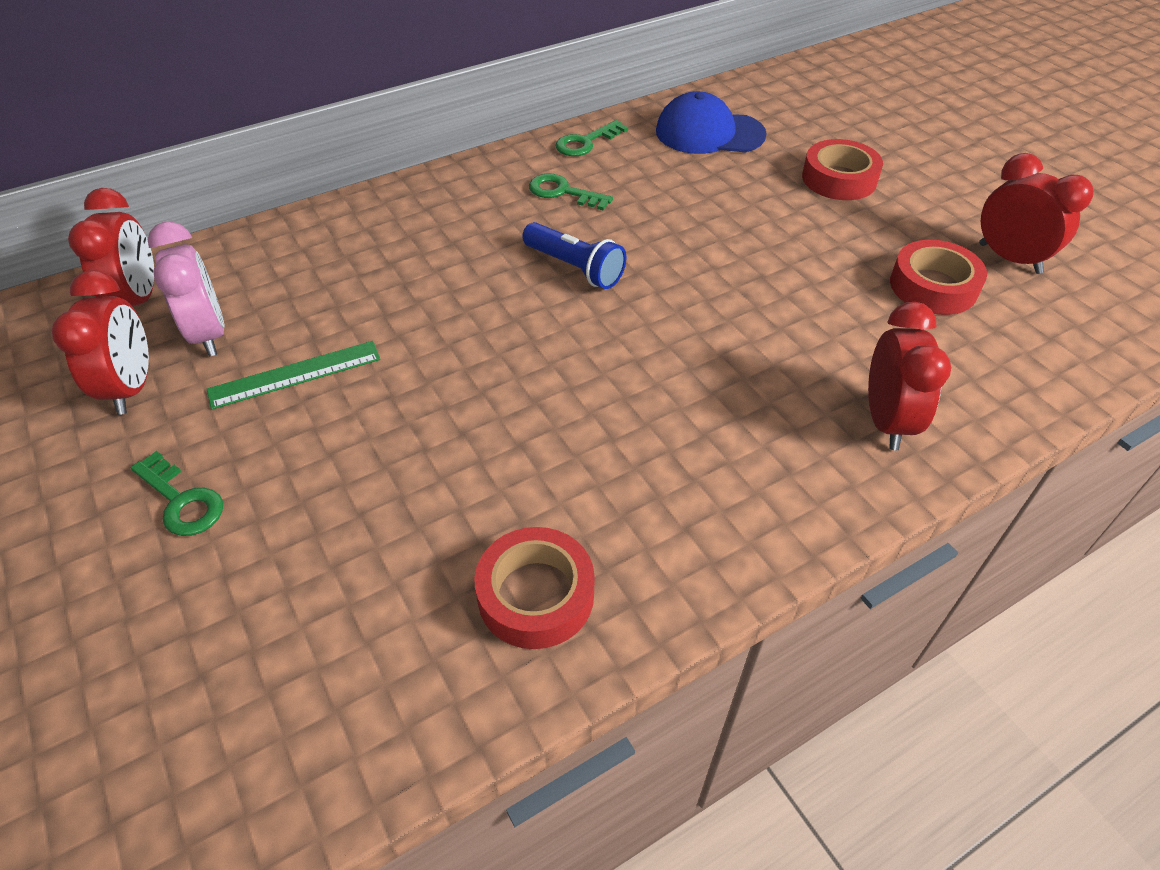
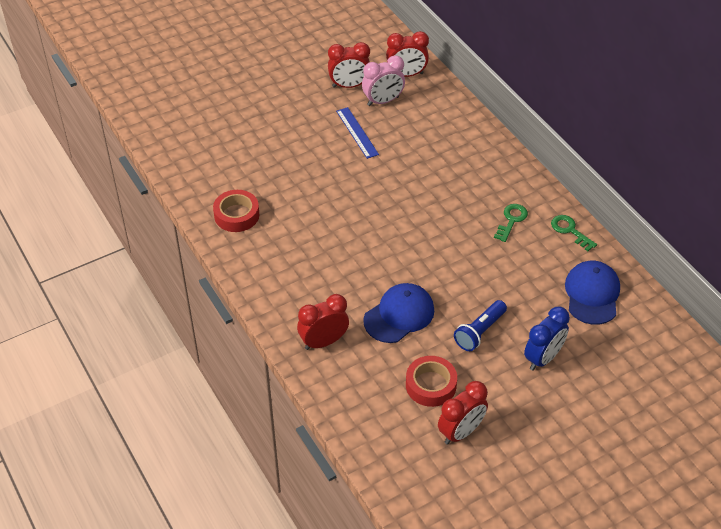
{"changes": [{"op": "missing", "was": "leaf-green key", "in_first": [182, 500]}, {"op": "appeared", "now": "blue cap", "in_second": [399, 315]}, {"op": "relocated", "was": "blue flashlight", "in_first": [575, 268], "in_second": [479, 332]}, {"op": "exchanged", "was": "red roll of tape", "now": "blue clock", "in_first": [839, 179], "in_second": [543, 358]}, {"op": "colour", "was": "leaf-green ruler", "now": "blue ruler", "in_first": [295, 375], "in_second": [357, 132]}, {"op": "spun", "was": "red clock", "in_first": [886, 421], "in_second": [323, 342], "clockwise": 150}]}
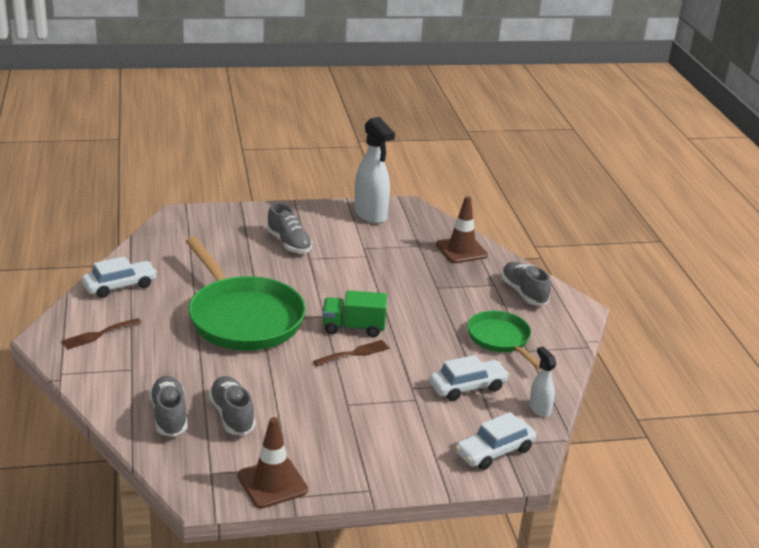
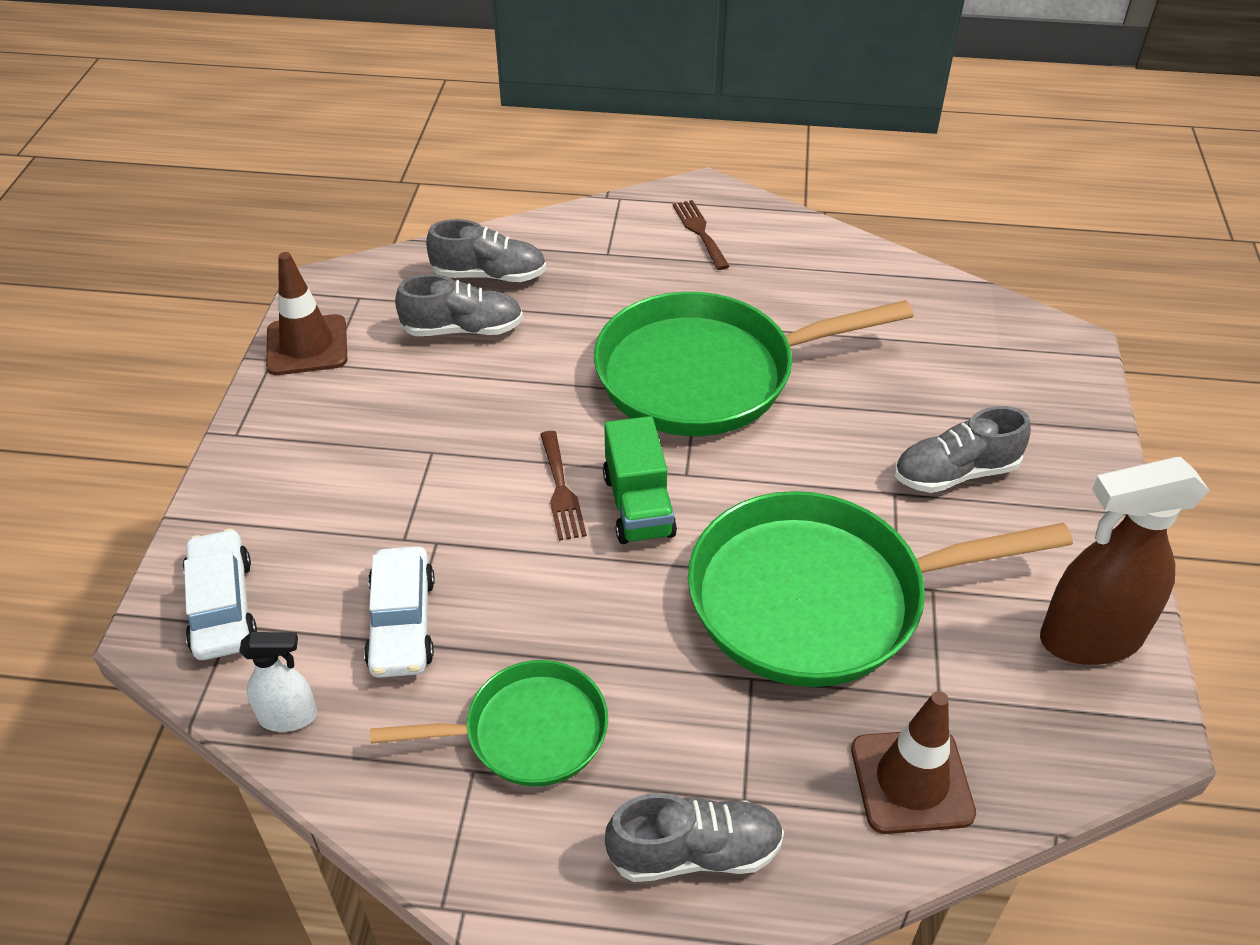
{"changes": [{"op": "missing", "was": "white toy car", "in_first": [120, 286]}, {"op": "appeared", "now": "leaf-green skillet", "in_second": [820, 598]}, {"op": "colour", "was": "white spray bottle", "now": "brown spray bottle", "in_first": [370, 215], "in_second": [1089, 639]}, {"op": "spun", "was": "leaf-green toy truck", "in_first": [353, 327], "in_second": [638, 505], "clockwise": 150}]}
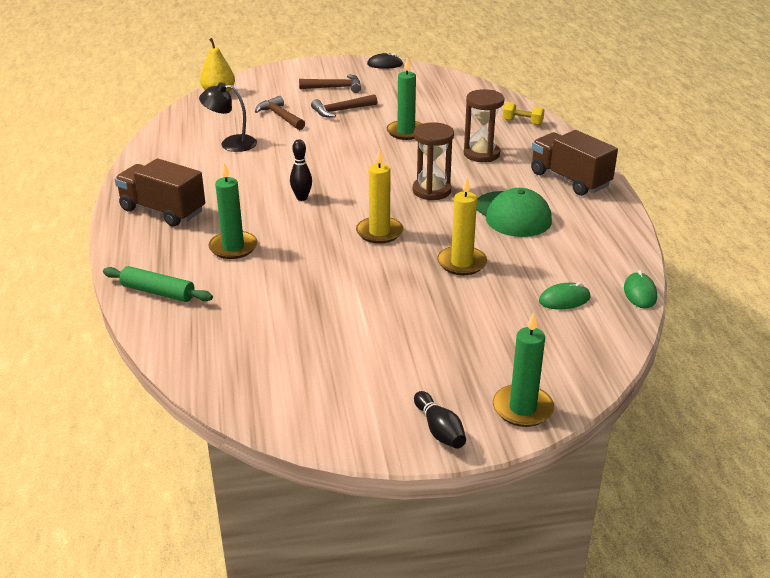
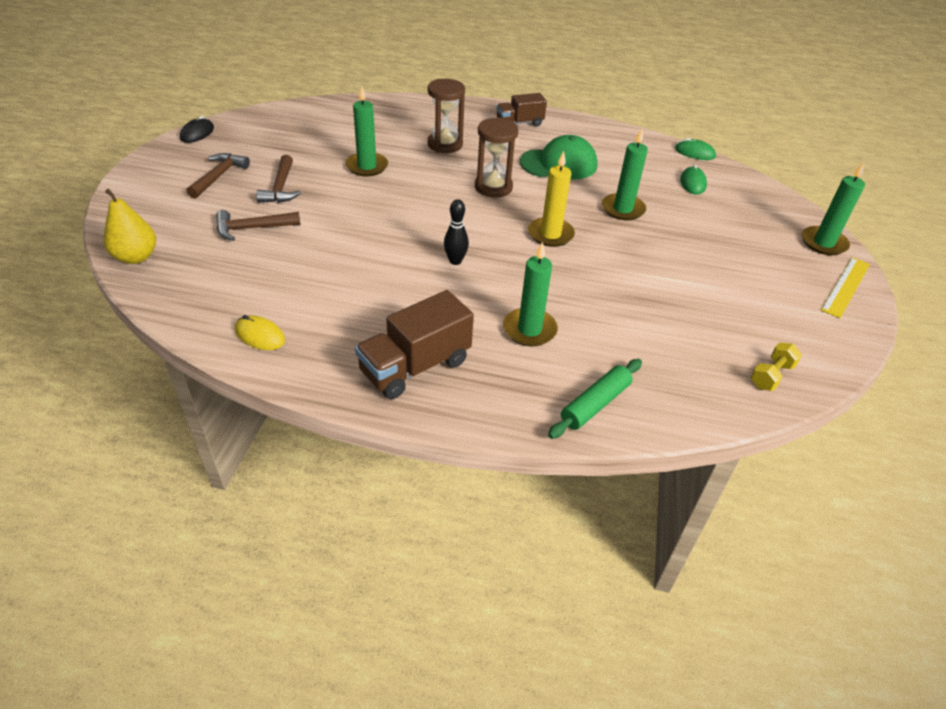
{"changes": [{"op": "missing", "was": "black lamp", "in_first": [231, 143]}, {"op": "appeared", "now": "golden computer mouse", "in_second": [260, 335]}, {"op": "relocated", "was": "golden dumbbell", "in_first": [522, 122], "in_second": [771, 376]}, {"op": "exchanged", "was": "black skittle", "now": "golden ruler", "in_first": [439, 430], "in_second": [845, 286]}, {"op": "colour", "was": "golden wax candle", "now": "leaf-green wax candle", "in_first": [462, 263], "in_second": [623, 209]}, {"op": "size", "was": "brown toy truck", "in_first": [569, 179], "in_second": [519, 123], "ratio": 0.64}]}
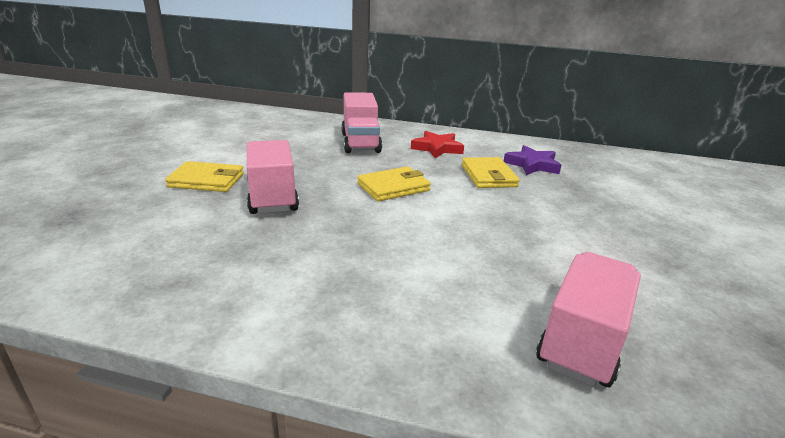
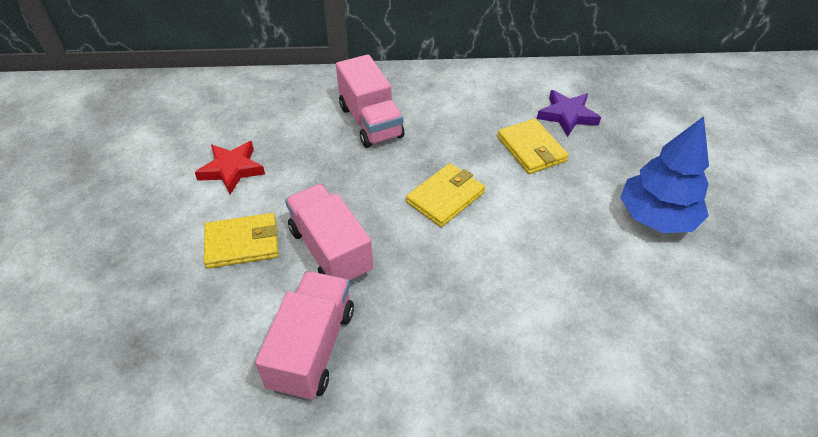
{"changes": [{"op": "appeared", "now": "blue toy tree", "in_second": [656, 217]}, {"op": "relocated", "was": "red star", "in_first": [437, 148], "in_second": [232, 169]}, {"op": "relocated", "was": "rosy toy truck", "in_first": [583, 339], "in_second": [312, 348]}]}
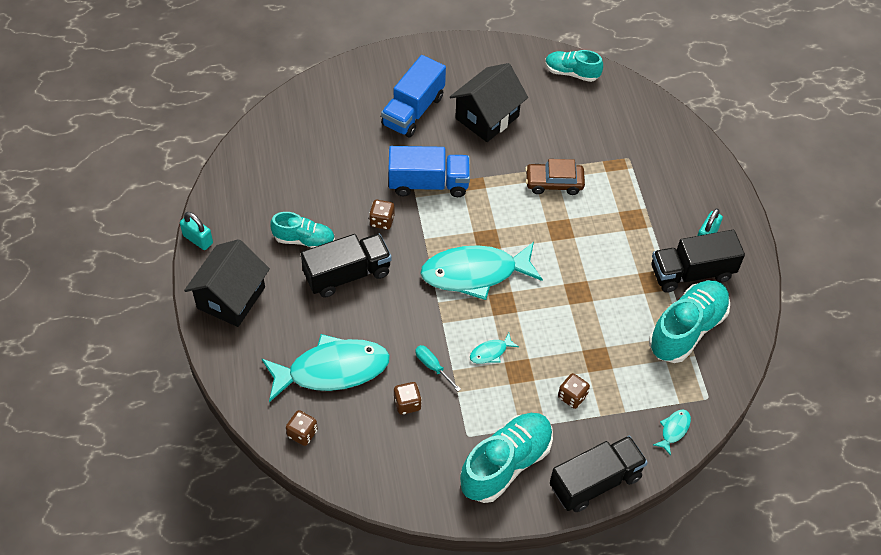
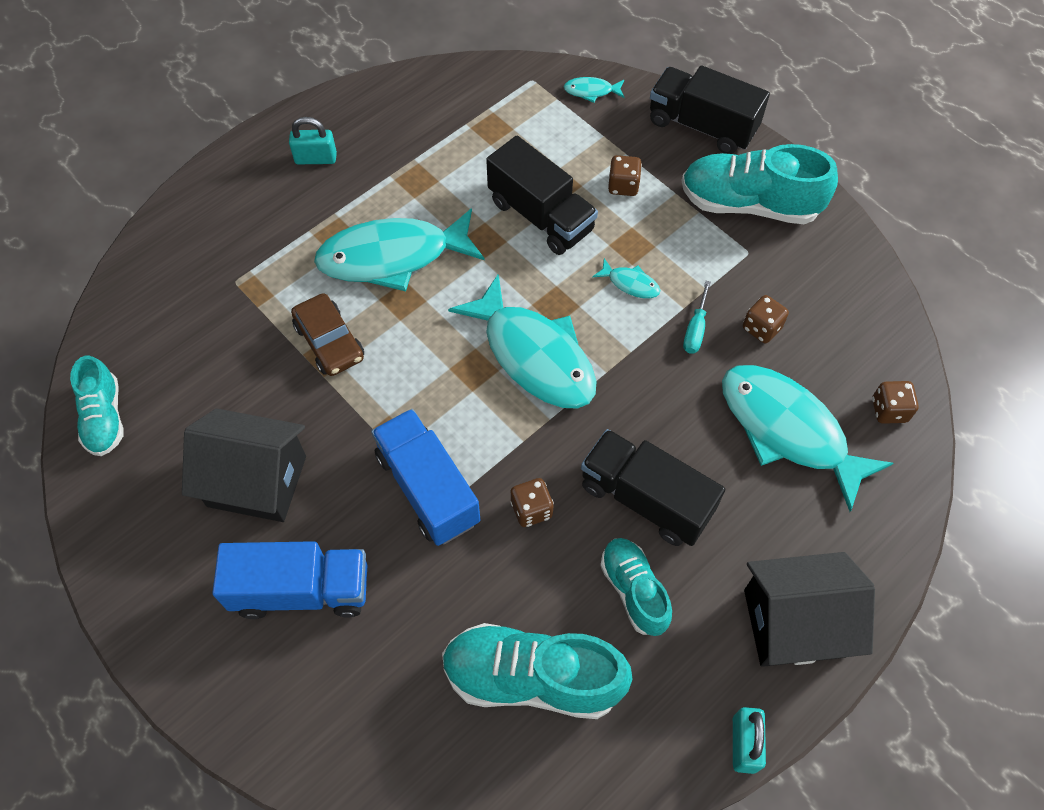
{"changes": [{"op": "appeared", "now": "teal fish figure", "in_second": [392, 257]}, {"op": "relocated", "was": "teal lace-up shoe", "in_first": [687, 329], "in_second": [532, 678]}, {"op": "relocated", "was": "black toy truck", "in_first": [691, 273], "in_second": [541, 216]}]}
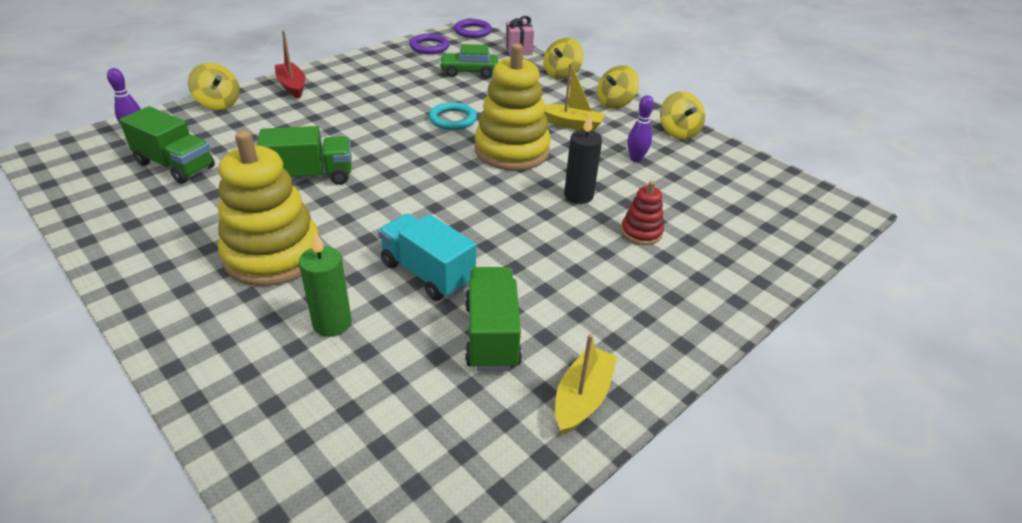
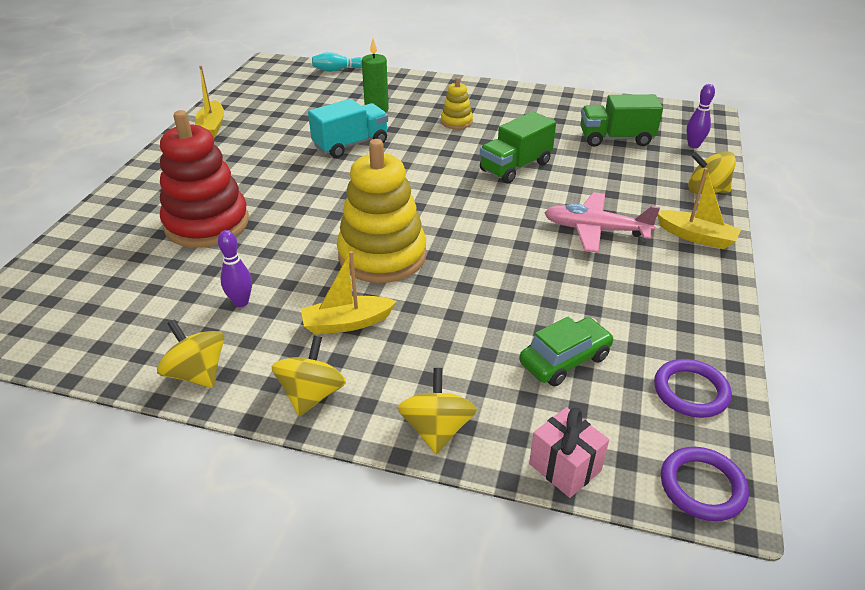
{"changes": [{"op": "missing", "was": "teal torus", "in_first": [452, 119]}, {"op": "missing", "was": "leaf-green toy truck", "in_first": [491, 335]}, {"op": "missing", "was": "black wax candle", "in_first": [578, 195]}, {"op": "appeared", "now": "teal skittle", "in_second": [337, 70]}, {"op": "appeared", "now": "rosy toy plane", "in_second": [595, 230]}, {"op": "colour", "was": "red sailboat", "now": "golden sailboat", "in_first": [292, 86], "in_second": [696, 236]}, {"op": "spun", "was": "teal toy truck", "in_first": [427, 273], "in_second": [351, 144], "clockwise": -45}, {"op": "size", "was": "golden ring stacker", "in_first": [273, 255], "in_second": [456, 122], "ratio": 0.47}, {"op": "size", "was": "red ring stacker", "in_first": [641, 232], "in_second": [207, 224], "ratio": 2.11}]}
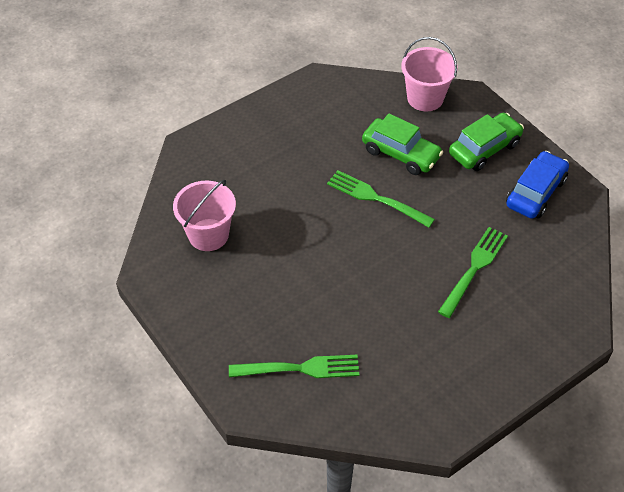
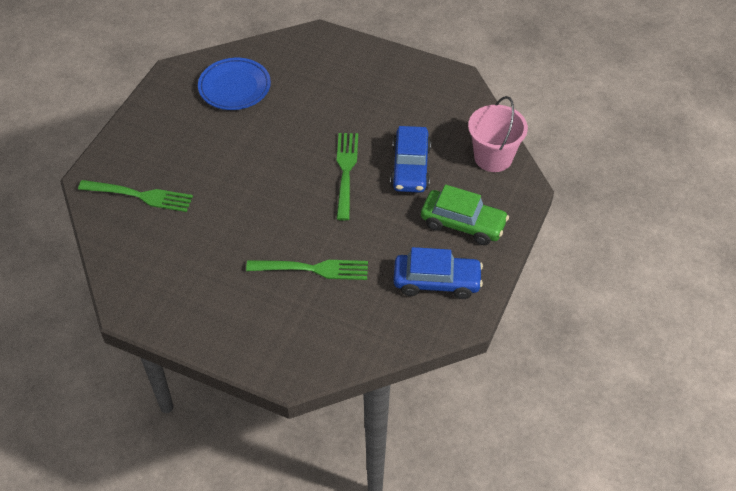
{"changes": [{"op": "exchanged", "was": "rosy bucket", "now": "blue dinner plate", "in_first": [208, 235], "in_second": [234, 87]}, {"op": "colour", "was": "leaf-green toy car", "now": "blue toy car", "in_first": [401, 154], "in_second": [410, 167]}, {"op": "spun", "was": "leaf-green dinner fork", "in_first": [299, 369], "in_second": [139, 196], "clockwise": -45}]}
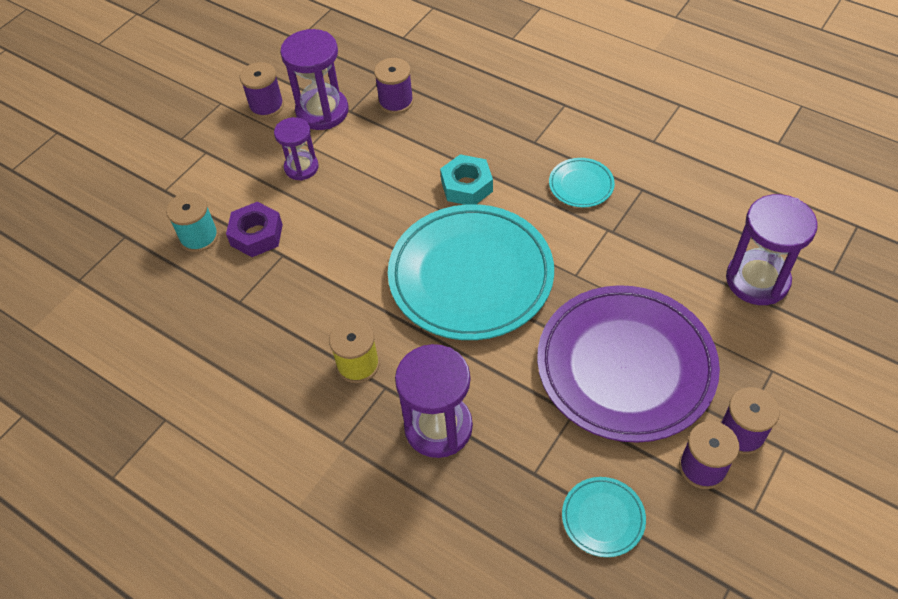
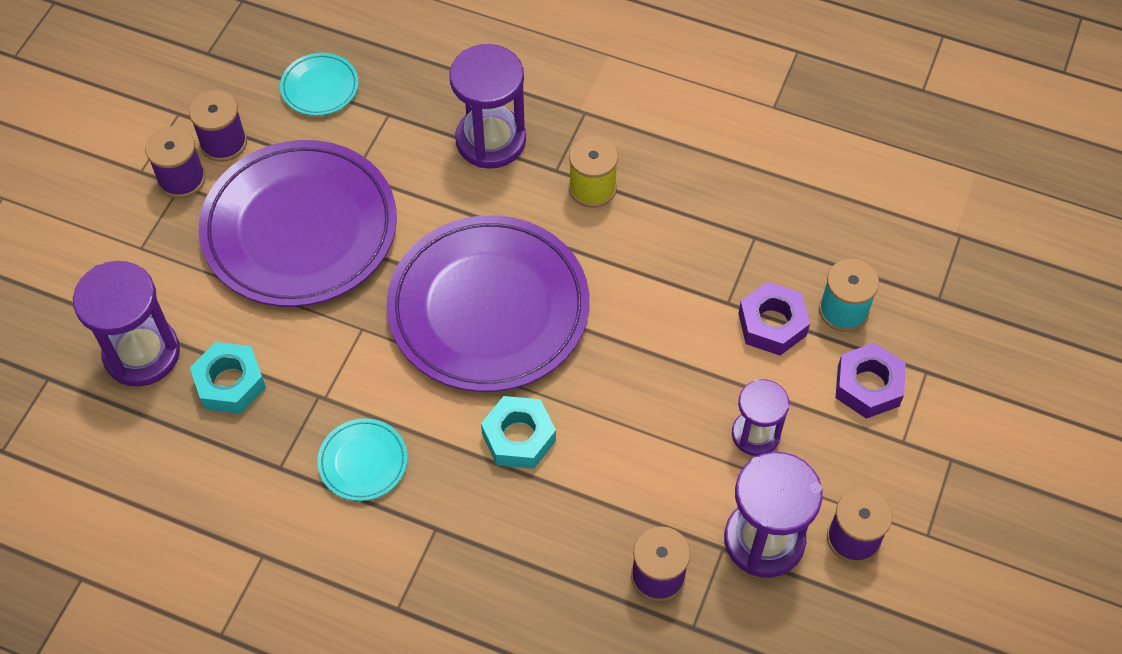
{"changes": [{"op": "appeared", "now": "teal nut", "in_second": [230, 383]}, {"op": "appeared", "now": "violet nut", "in_second": [868, 386]}, {"op": "colour", "was": "teal dinner plate", "now": "violet dinner plate", "in_first": [471, 276], "in_second": [488, 308]}]}
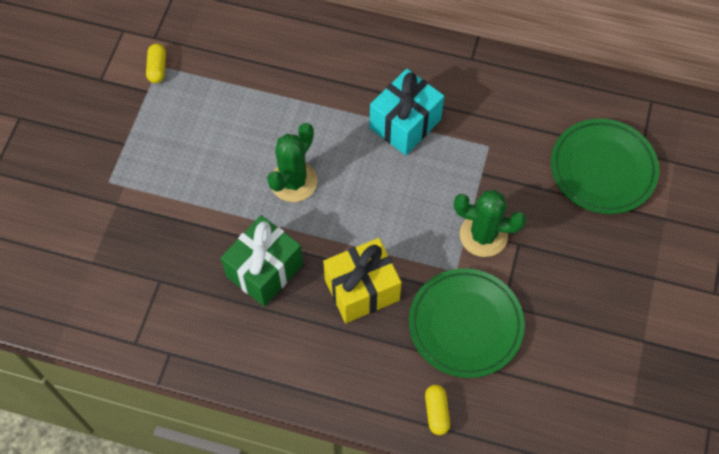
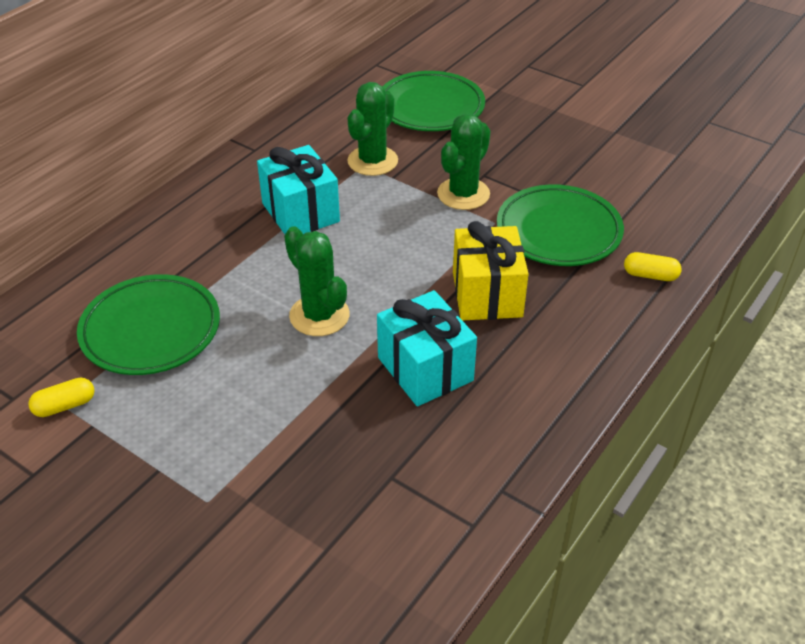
{"changes": [{"op": "appeared", "now": "leaf-green dinner plate", "in_second": [151, 330]}, {"op": "appeared", "now": "leaf-green prickly plant", "in_second": [372, 161]}, {"op": "colour", "was": "leaf-green wrapped gift", "now": "teal wrapped gift", "in_first": [264, 270], "in_second": [425, 369]}, {"op": "spun", "was": "golden pill shape", "in_first": [157, 68], "in_second": [65, 406], "clockwise": -45}]}
